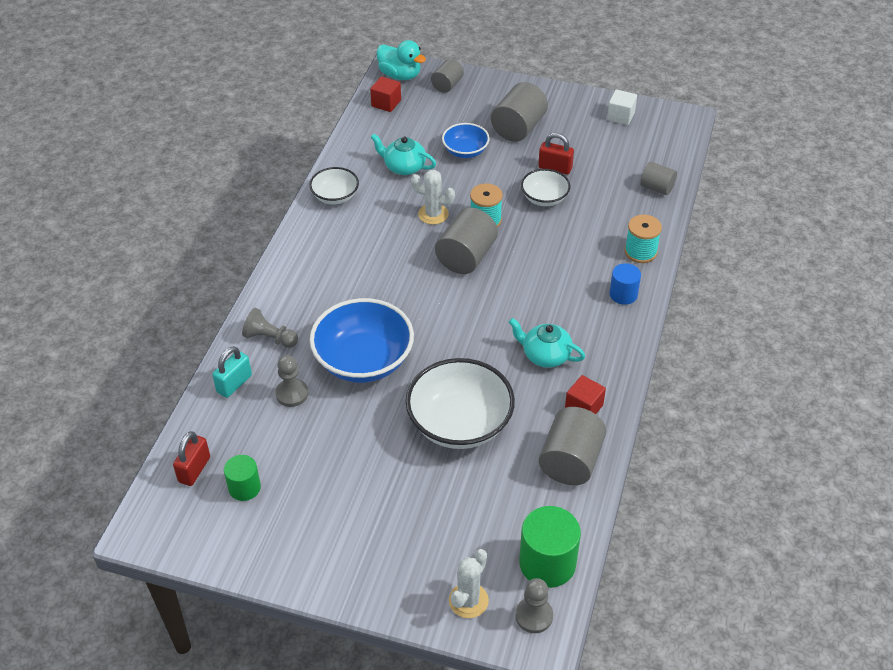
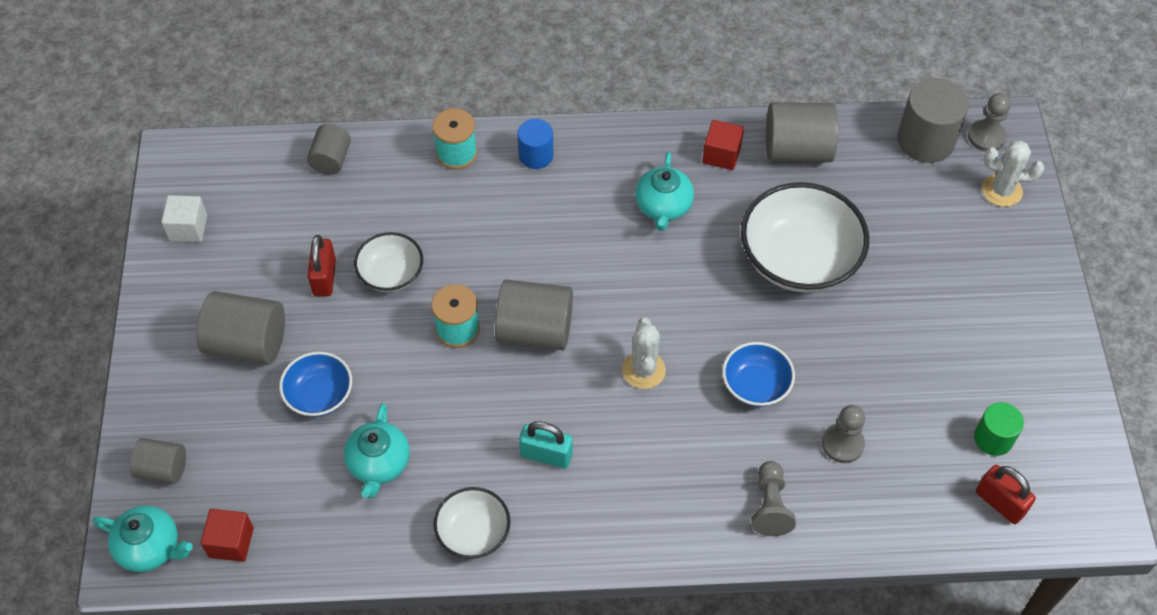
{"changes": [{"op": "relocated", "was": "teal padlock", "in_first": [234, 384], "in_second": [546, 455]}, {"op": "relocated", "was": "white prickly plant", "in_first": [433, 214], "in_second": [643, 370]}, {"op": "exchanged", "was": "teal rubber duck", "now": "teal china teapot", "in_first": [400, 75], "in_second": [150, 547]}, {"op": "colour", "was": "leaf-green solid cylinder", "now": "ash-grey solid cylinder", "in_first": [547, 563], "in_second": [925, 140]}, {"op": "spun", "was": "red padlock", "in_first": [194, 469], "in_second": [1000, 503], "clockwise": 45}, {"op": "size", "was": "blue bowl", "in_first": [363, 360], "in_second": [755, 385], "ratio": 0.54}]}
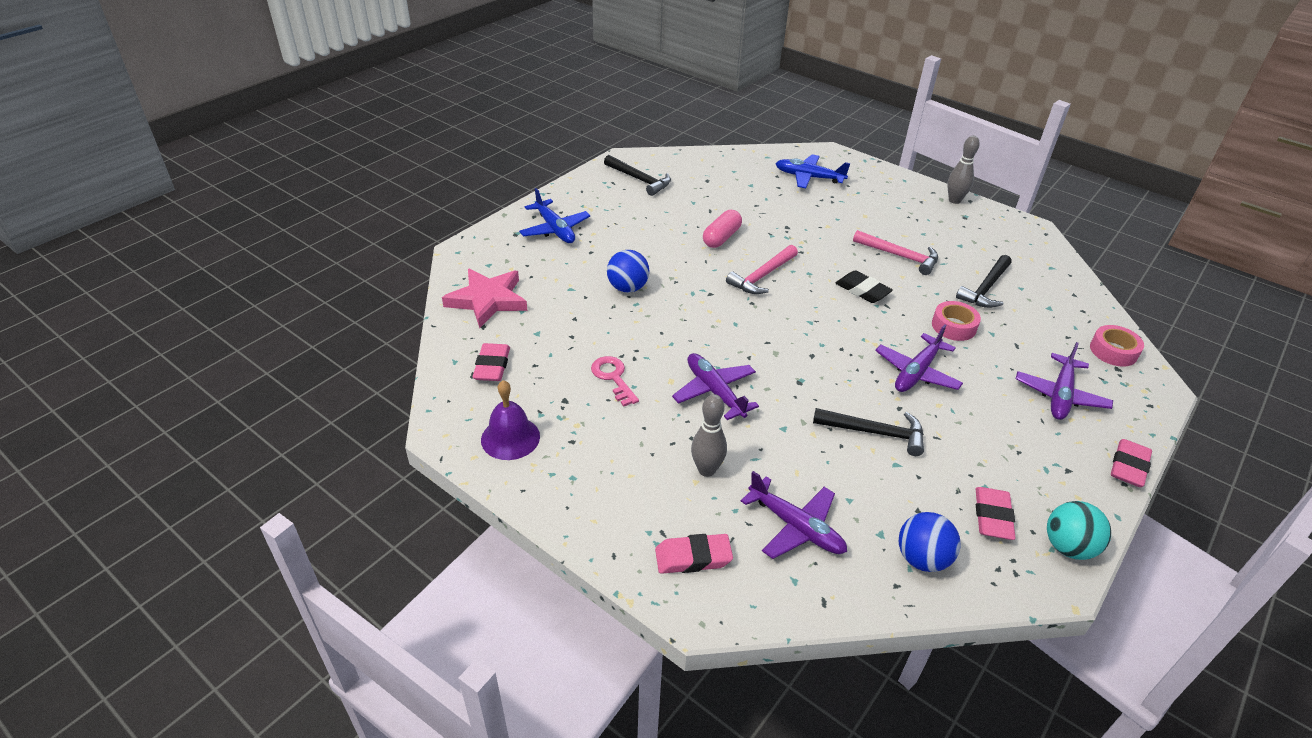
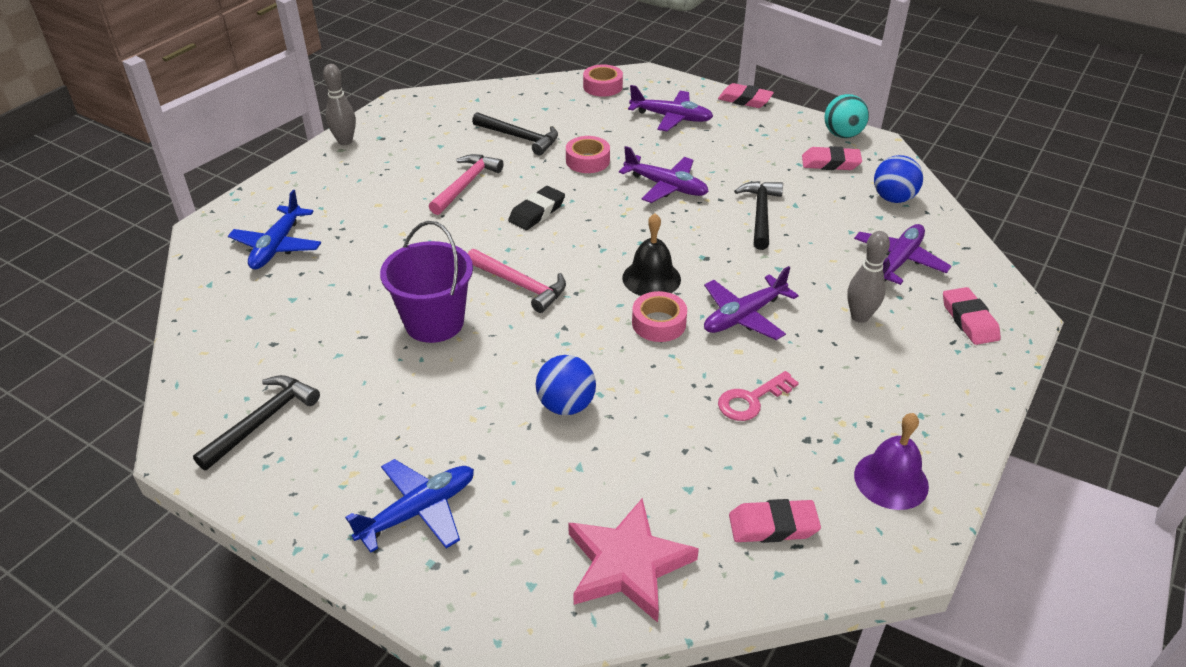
{"changes": [{"op": "appeared", "now": "black hand bell", "in_second": [651, 278]}, {"op": "appeared", "now": "rosy roll of tape", "in_second": [659, 323]}, {"op": "exchanged", "was": "rosy pill shape", "now": "violet bucket", "in_first": [721, 237], "in_second": [434, 322]}]}
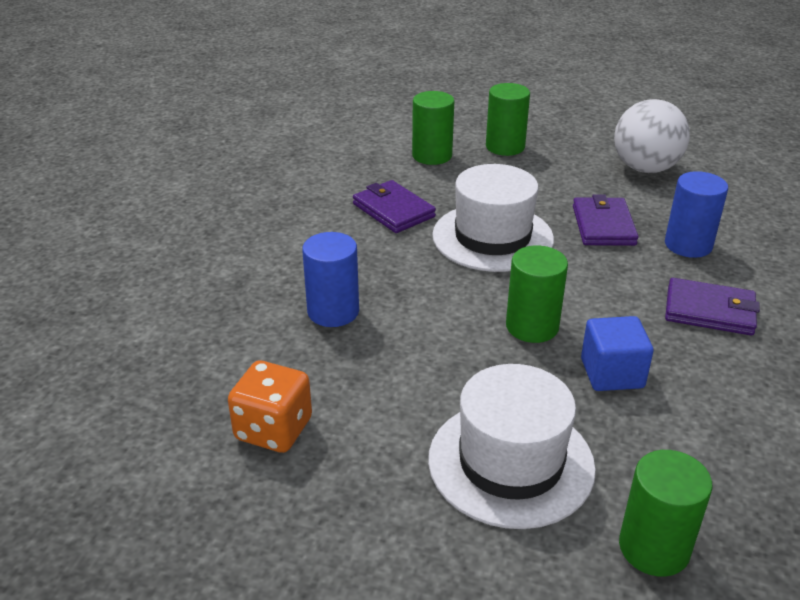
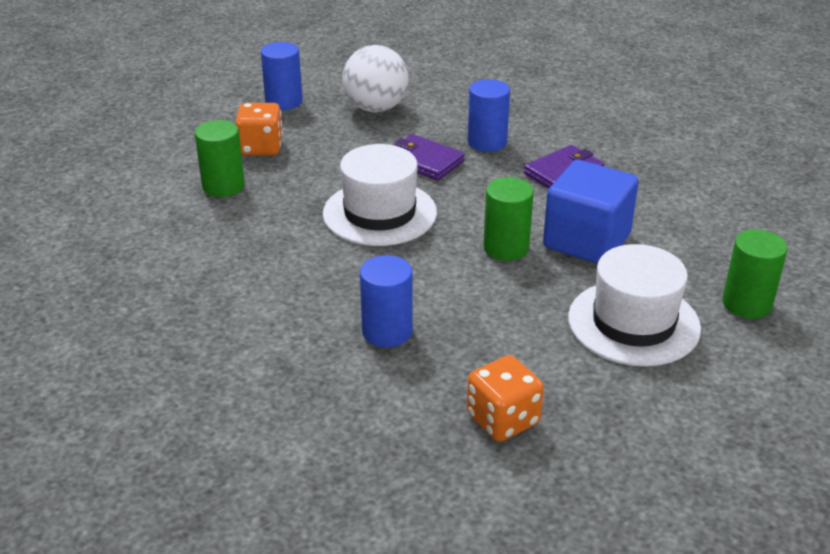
{"changes": [{"op": "missing", "was": "violet billfold", "in_first": [393, 210]}, {"op": "appeared", "now": "blue solid cylinder", "in_second": [284, 102]}, {"op": "exchanged", "was": "leaf-green solid cylinder", "now": "orange-coloured die", "in_first": [505, 147], "in_second": [261, 147]}, {"op": "size", "was": "blue solid cube", "in_first": [612, 373], "in_second": [586, 241], "ratio": 1.64}]}
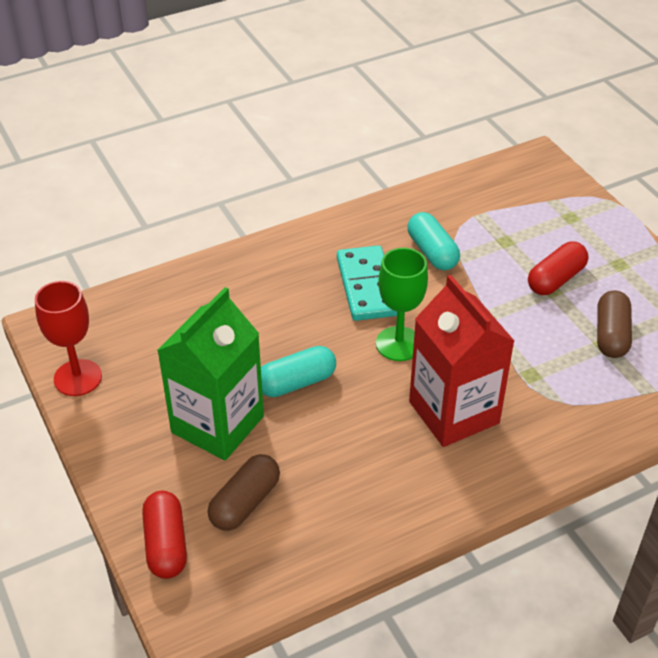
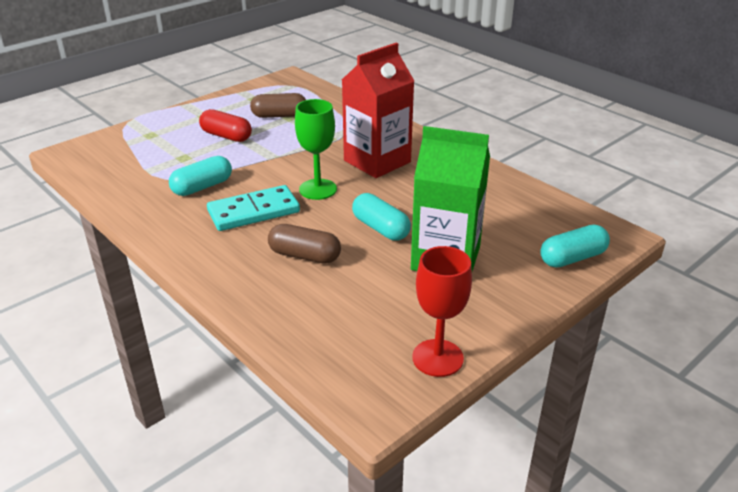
{"changes": [{"op": "relocated", "was": "brown pill shape", "in_first": [245, 503], "in_second": [304, 255]}, {"op": "colour", "was": "red pill shape", "now": "teal pill shape", "in_first": [166, 544], "in_second": [572, 258]}]}
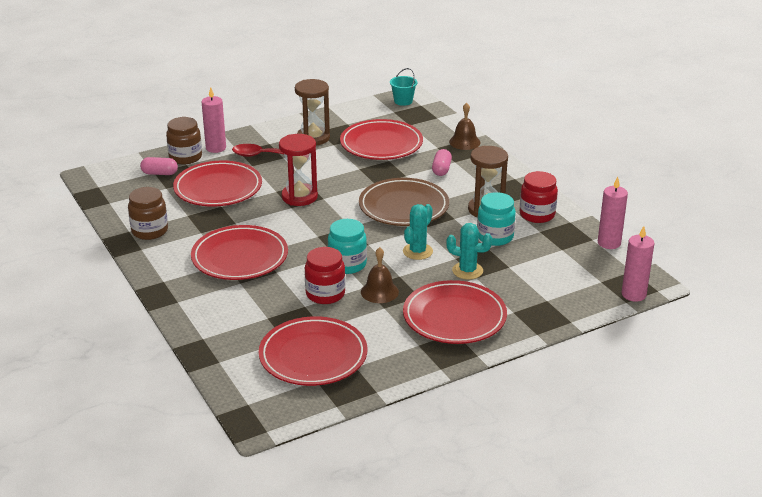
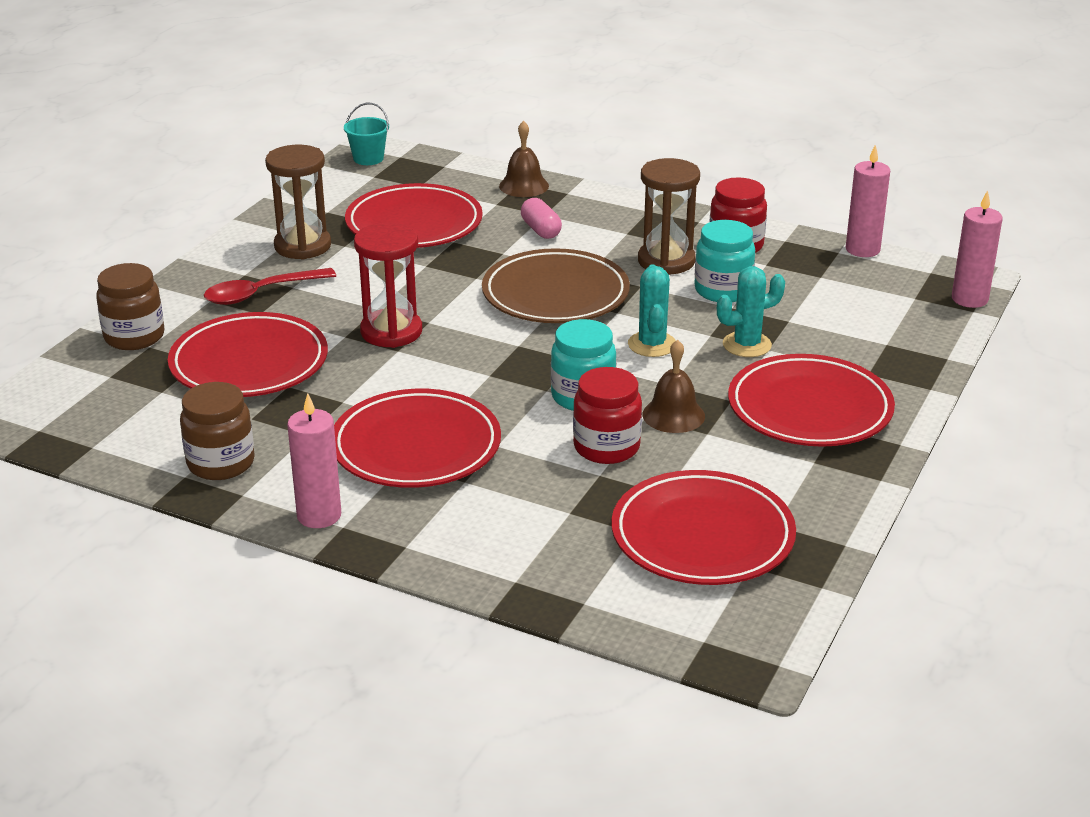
{"changes": [{"op": "missing", "was": "rosy pill shape", "in_first": [159, 173]}, {"op": "relocated", "was": "rosy wax candle", "in_first": [216, 148], "in_second": [319, 515]}]}
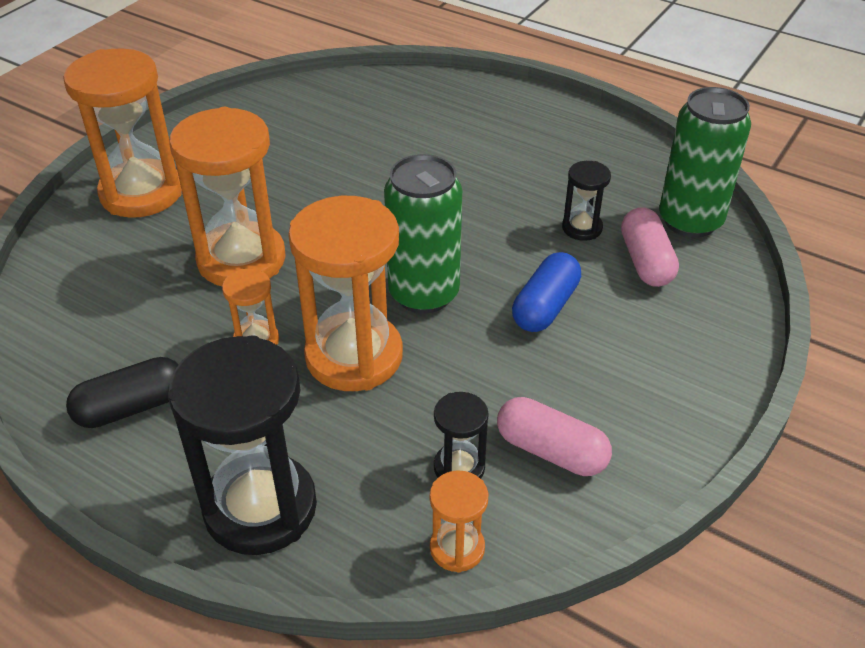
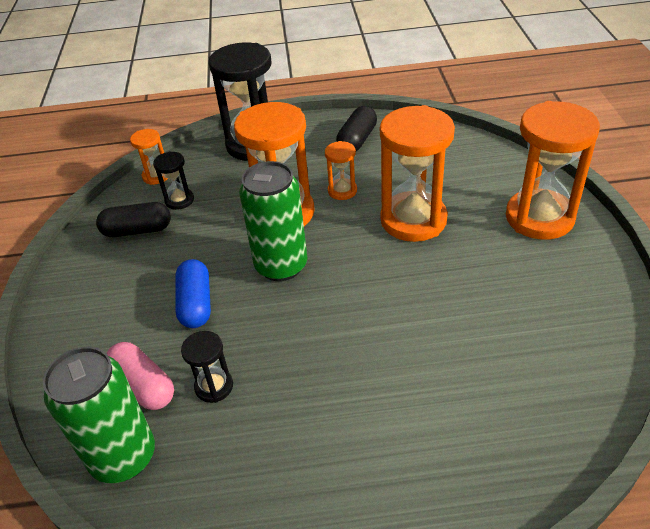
{"changes": [{"op": "colour", "was": "rosy pill shape", "now": "black pill shape", "in_first": [551, 451], "in_second": [137, 230]}]}
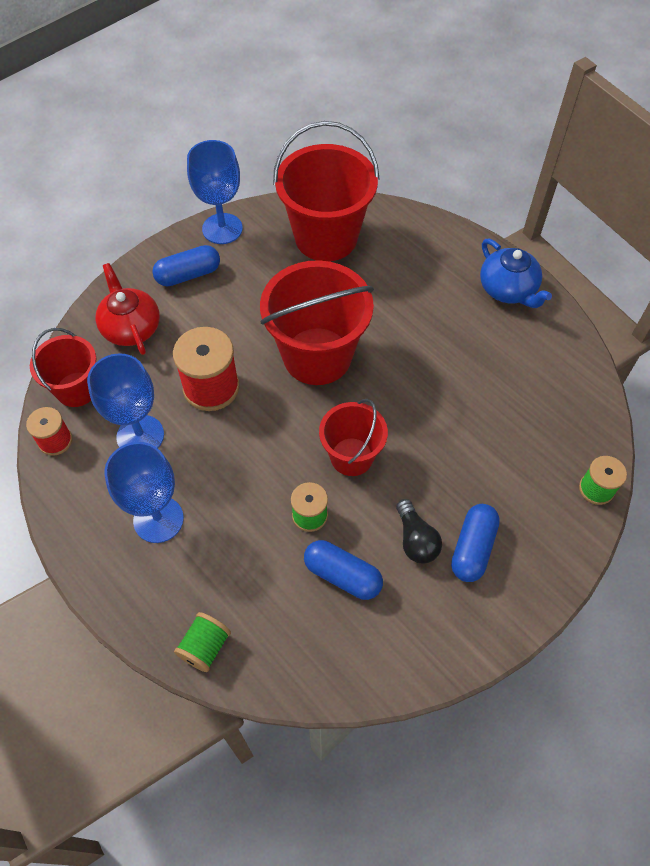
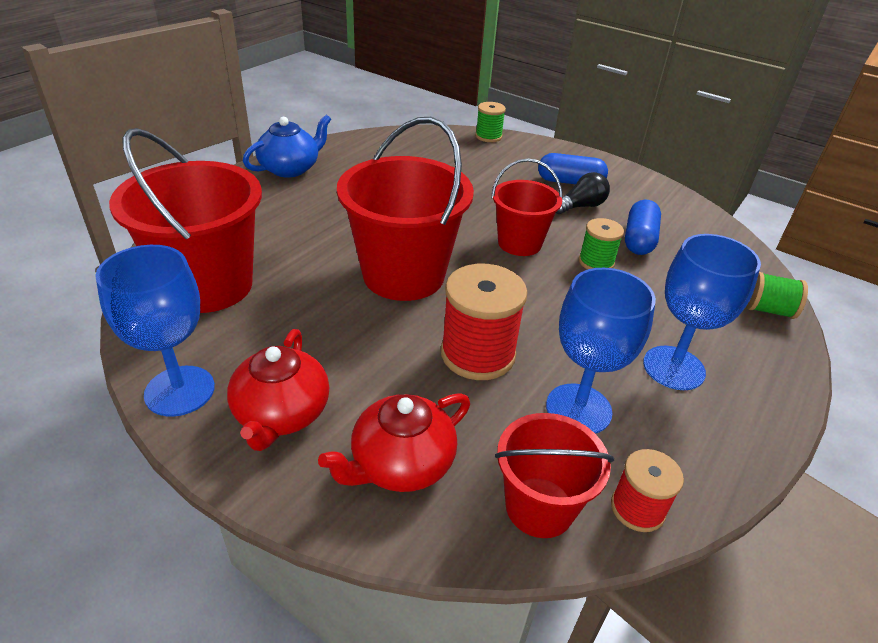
{"changes": [{"op": "exchanged", "was": "blue pill shape", "now": "red china teapot", "in_first": [188, 274], "in_second": [281, 414]}]}
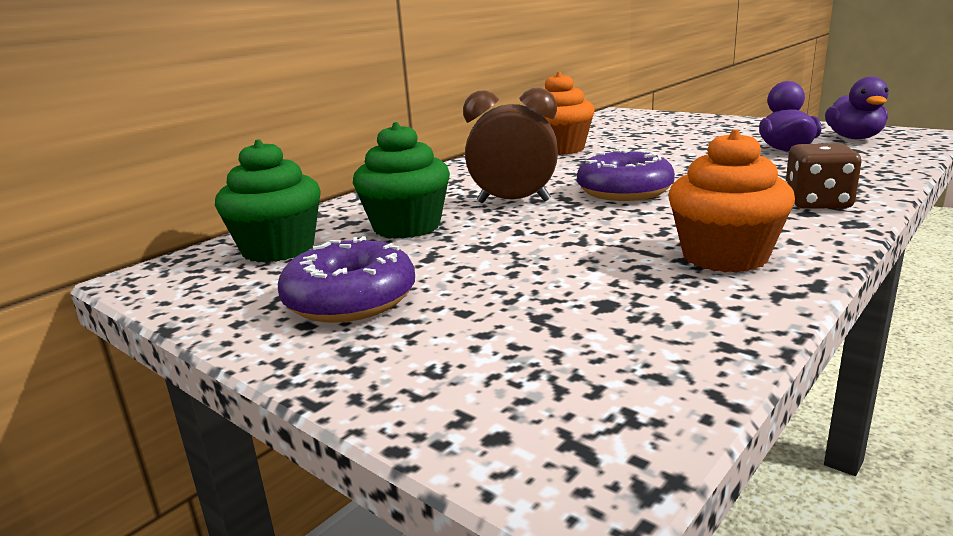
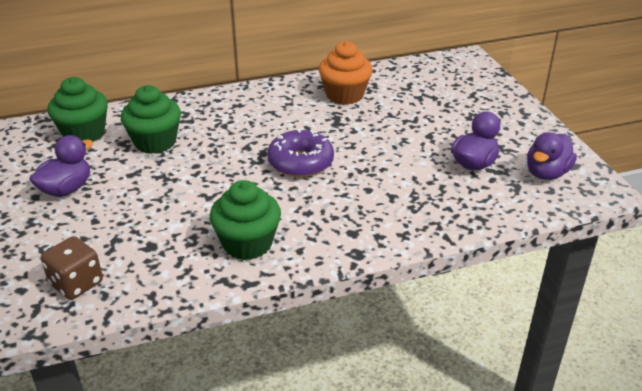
{"changes": [{"op": "missing", "was": "brown clock", "in_first": [513, 202]}, {"op": "relocated", "was": "brown die", "in_first": [817, 203], "in_second": [76, 283]}, {"op": "exchanged", "was": "violet doughnut", "now": "violet rubber duck", "in_first": [350, 300], "in_second": [66, 189]}, {"op": "colour", "was": "orange-coloured muffin", "now": "leaf-green muffin", "in_first": [724, 256], "in_second": [247, 243]}]}
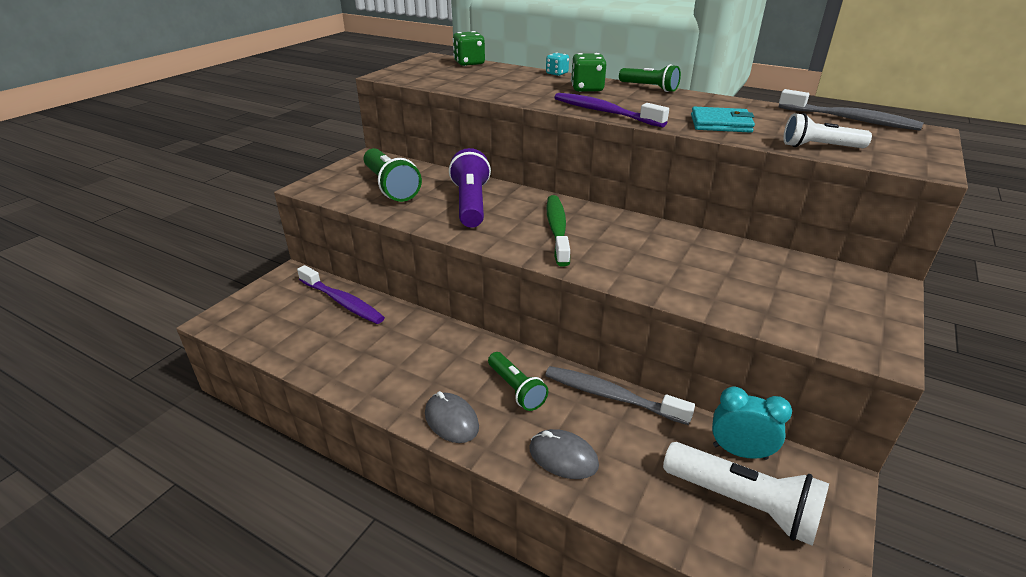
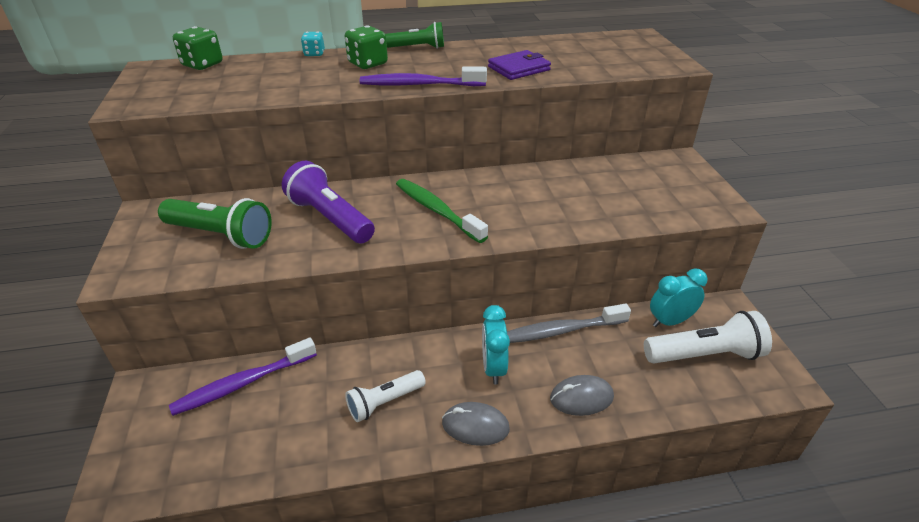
{"changes": [{"op": "missing", "was": "ash-grey tooth brush", "in_first": [850, 119]}, {"op": "relocated", "was": "white flashlight", "in_first": [819, 147], "in_second": [384, 402]}, {"op": "exchanged", "was": "leaf-green flashlight", "now": "teal clock", "in_first": [516, 389], "in_second": [493, 368]}, {"op": "colour", "was": "teal billfold", "now": "violet billfold", "in_first": [720, 124], "in_second": [519, 68]}, {"op": "spun", "was": "violet tooth brush", "in_first": [342, 302], "in_second": [243, 383], "clockwise": 150}]}
